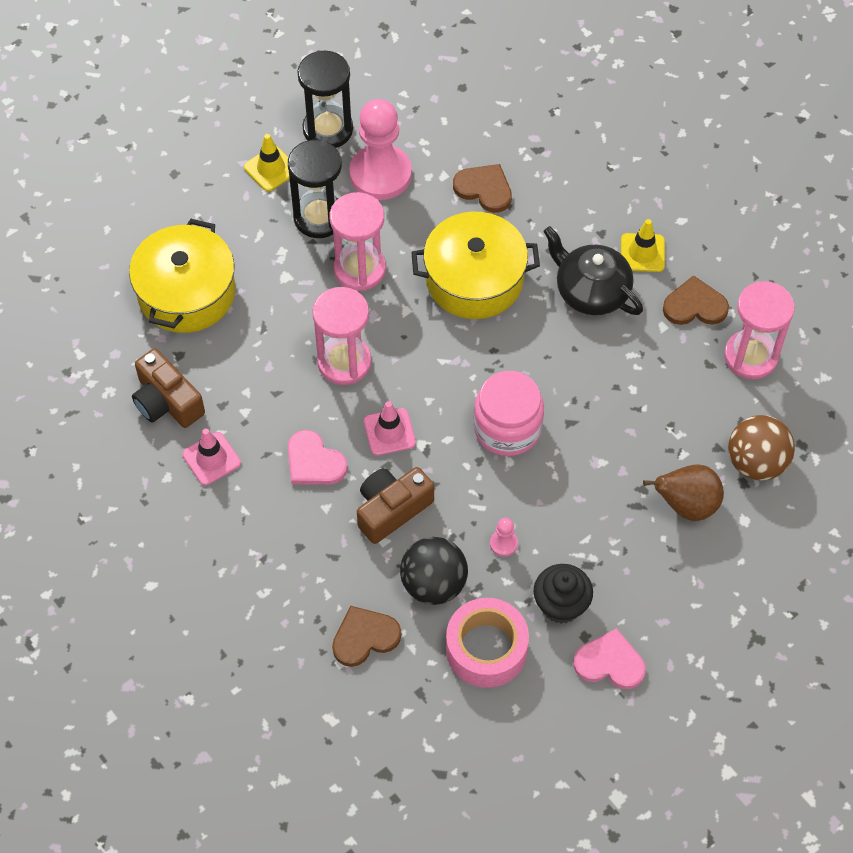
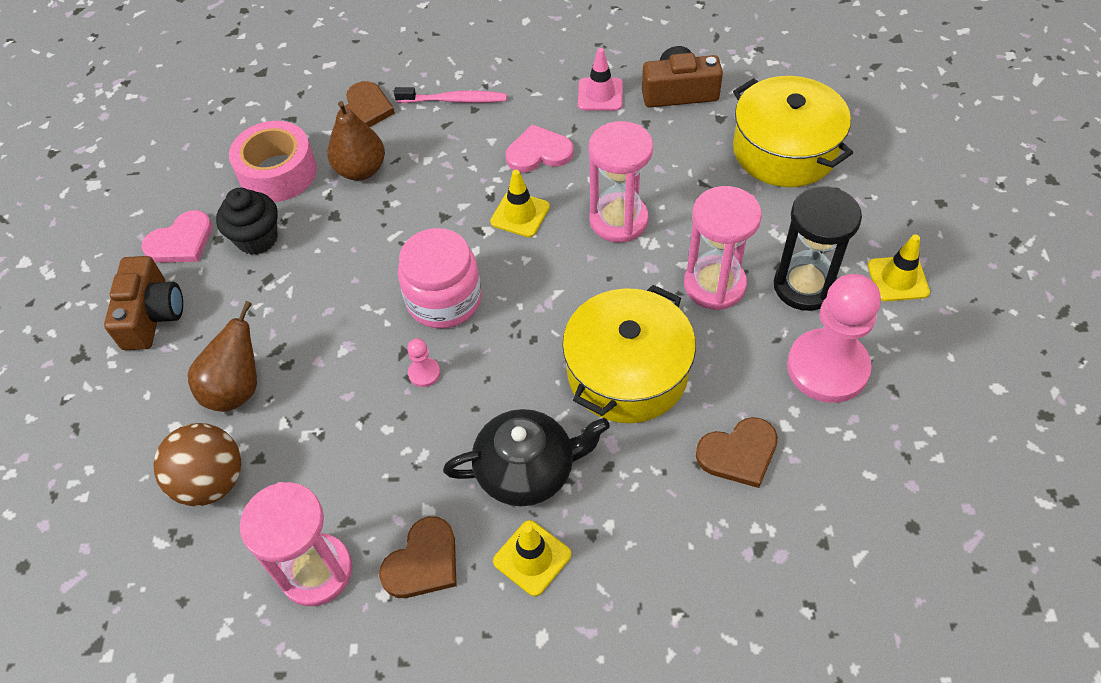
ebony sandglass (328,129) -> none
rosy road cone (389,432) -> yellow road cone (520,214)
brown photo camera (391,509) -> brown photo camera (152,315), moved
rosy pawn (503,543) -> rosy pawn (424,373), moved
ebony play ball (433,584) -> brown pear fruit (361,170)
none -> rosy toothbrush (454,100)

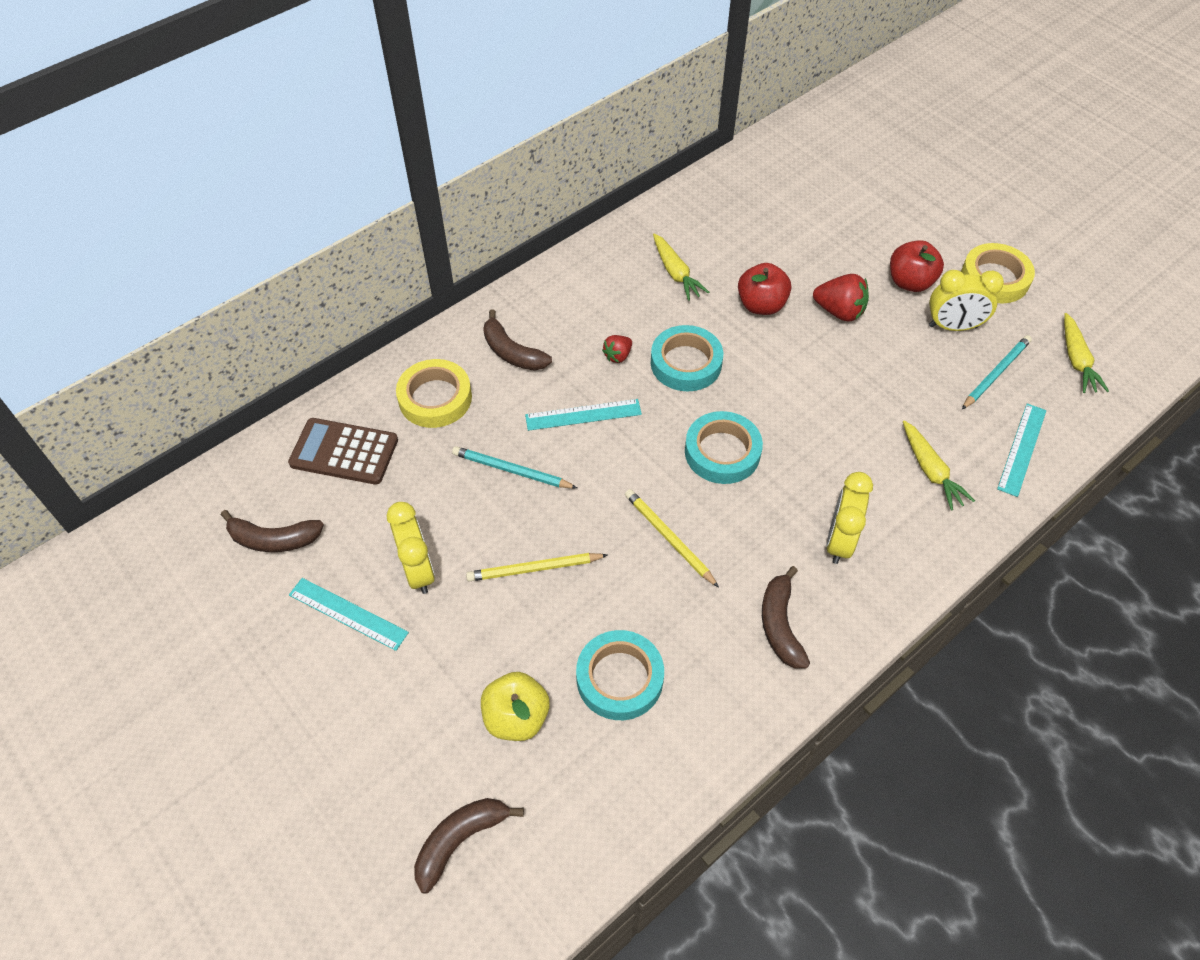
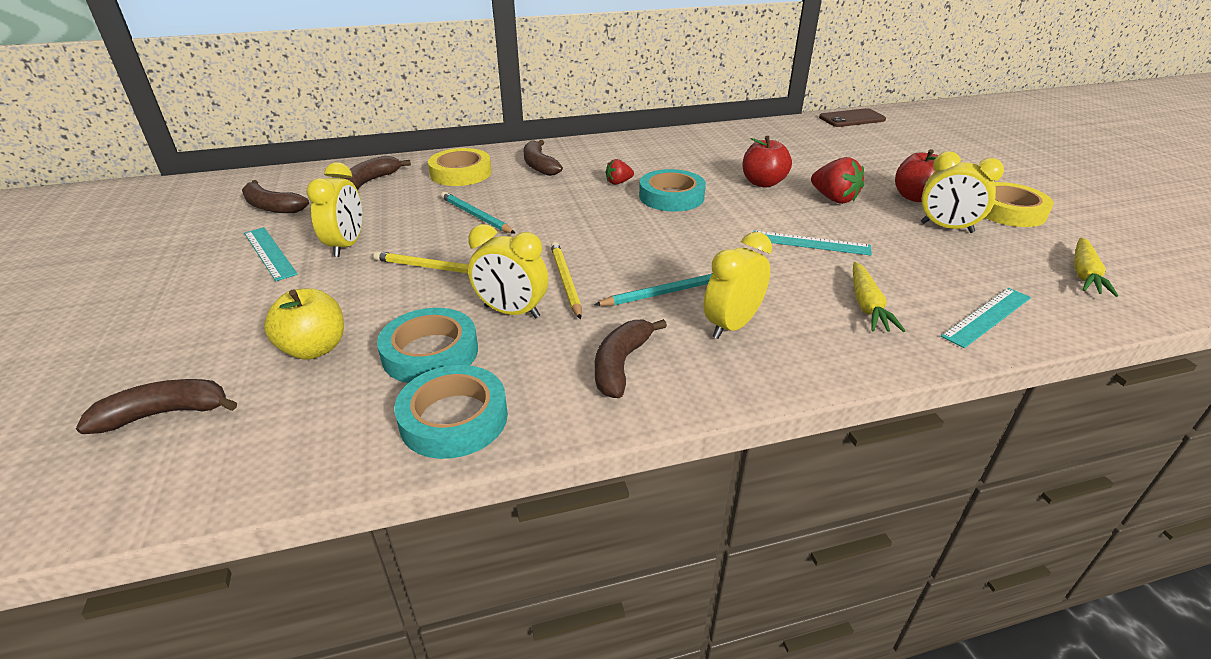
yellow carrot (676,273) -> none
turquoise pencil (995,373) -> turquoise pencil (664,292), moved
turquoise straightedge (583,415) -> turquoise straightedge (810,243), moved
turquoise roll of tape (722,452) -> turquoise roll of tape (454,418), moved
brown pocket calculator (344,452) -> brown banana (370,181)
none -> brown smartphone (851,119)
none -> yellow clock (512,312)

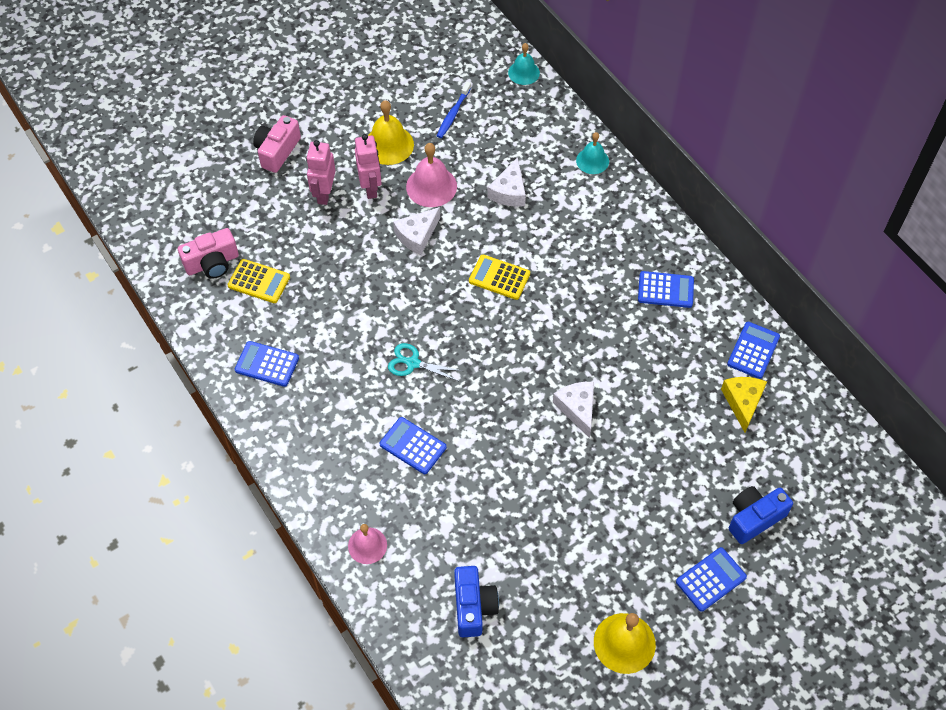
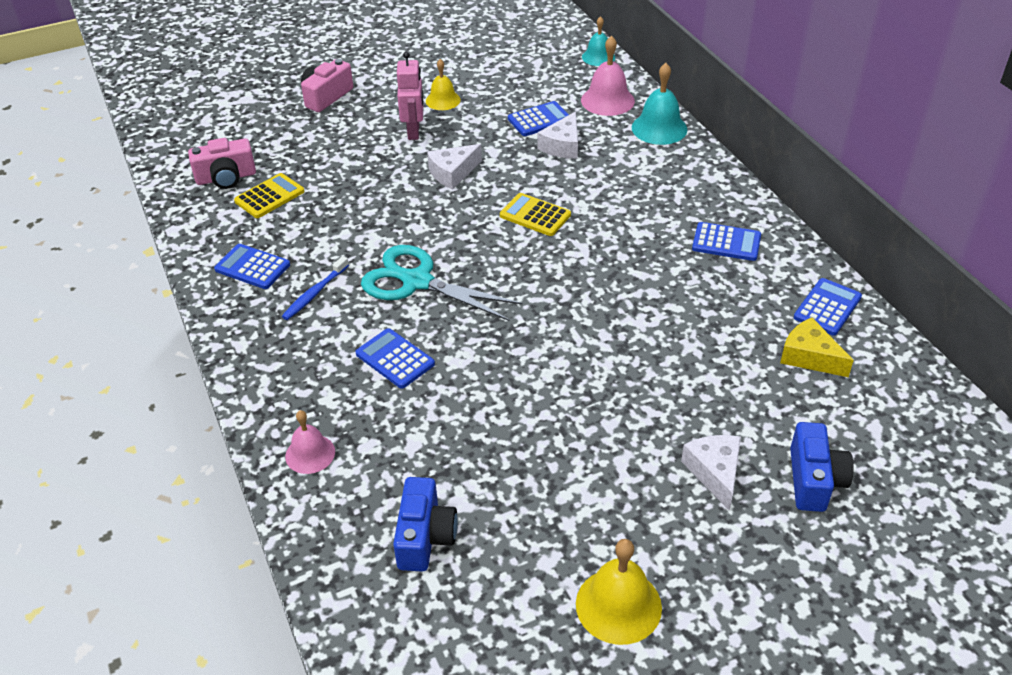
royal blue toothbrush (453,114) -> royal blue toothbrush (315,293), moved
yellow hand bell (389,145) -> yellow hand bell (443,100), x0.66
turquoise hand bell (592,161) -> turquoise hand bell (659,128), x1.52
rosy robot figure (324,194) -> none
rosy hand bell (431,186) -> rosy hand bell (607,100), moved
yellow pocket calculator (259,281) -> yellow pocket calculator (269,196), 75 degrees counterclockwise
turquoise shears (413,363) -> turquoise shears (417,281), x1.85
yellow cheese (743,402) -> yellow cheese (809,357), 60 degrees counterclockwise
snow-white cheese (577,408) -> snow-white cheese (715,472), moved
royal blue photo camera (754,518) -> royal blue photo camera (814,480), 120 degrees clockwise
royal blue pocket calculator (711,579) -> royal blue pocket calculator (539,120), moved

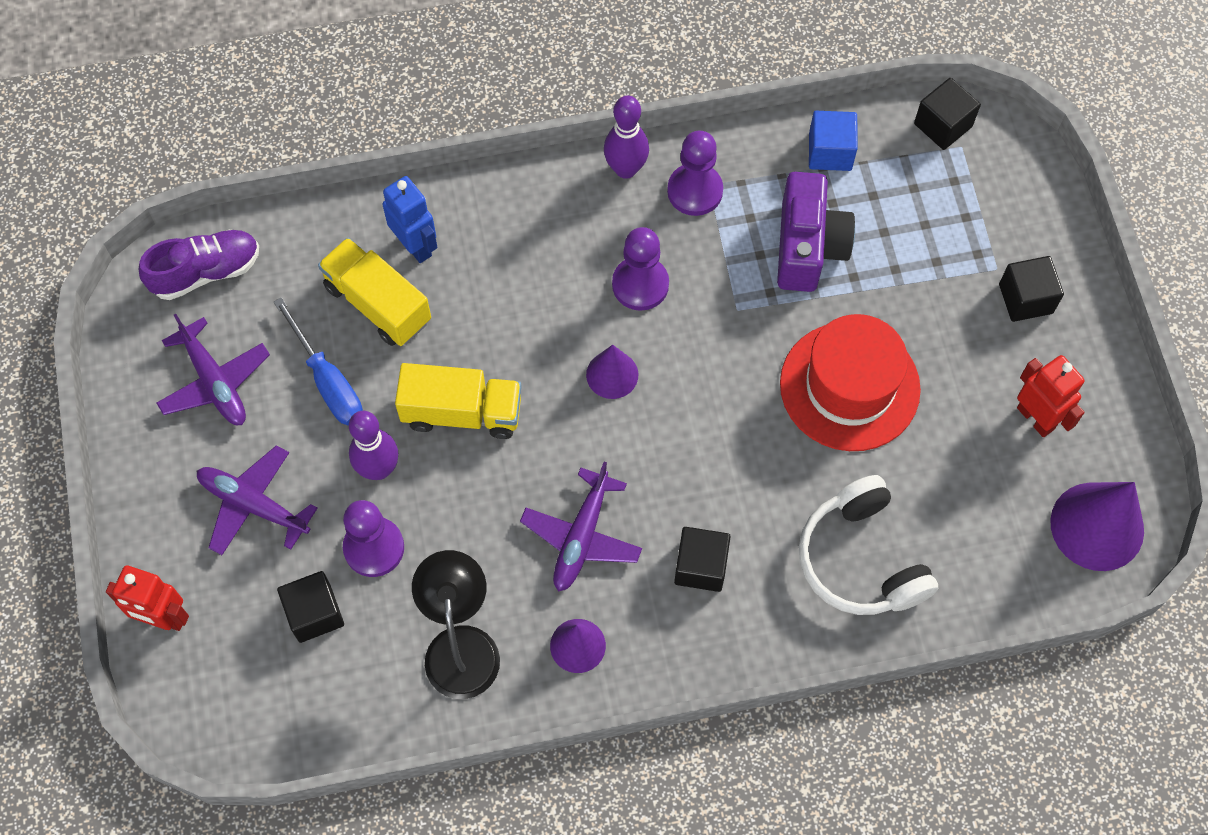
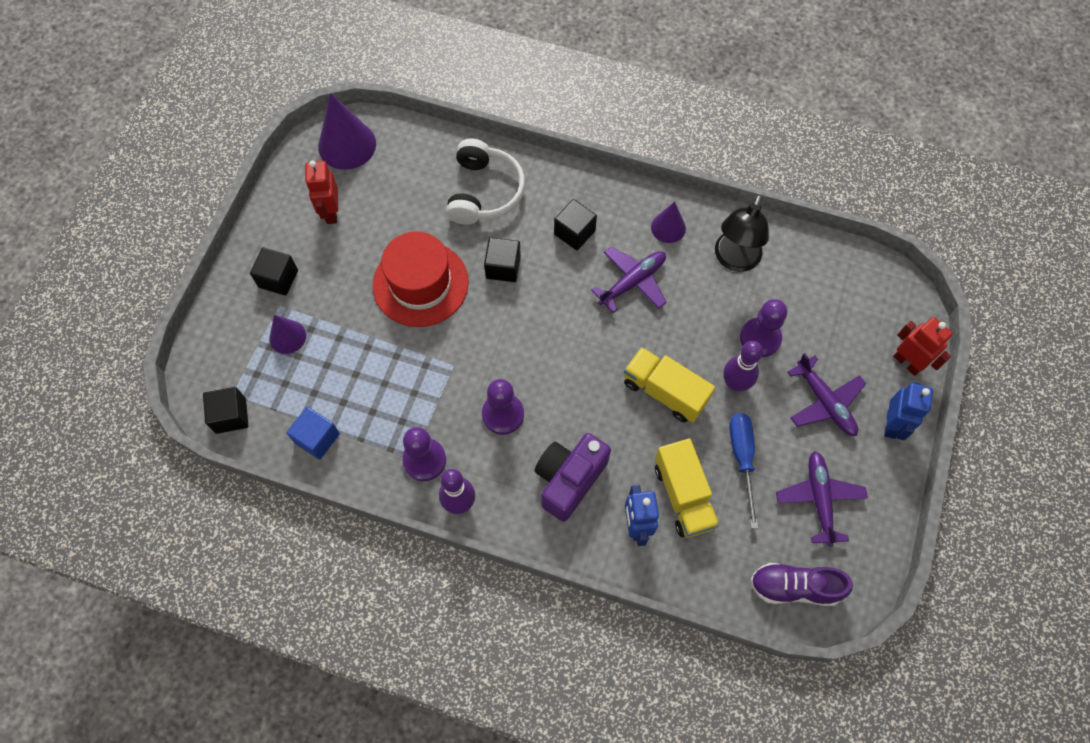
violet photo camera (808,247) -> violet photo camera (569,480), moved
violet cone shape (612,374) -> violet cone shape (287,337), moved
ebony block (314,613) -> ebony block (503,267), moved
none -> royal blue robot figure (891,424)

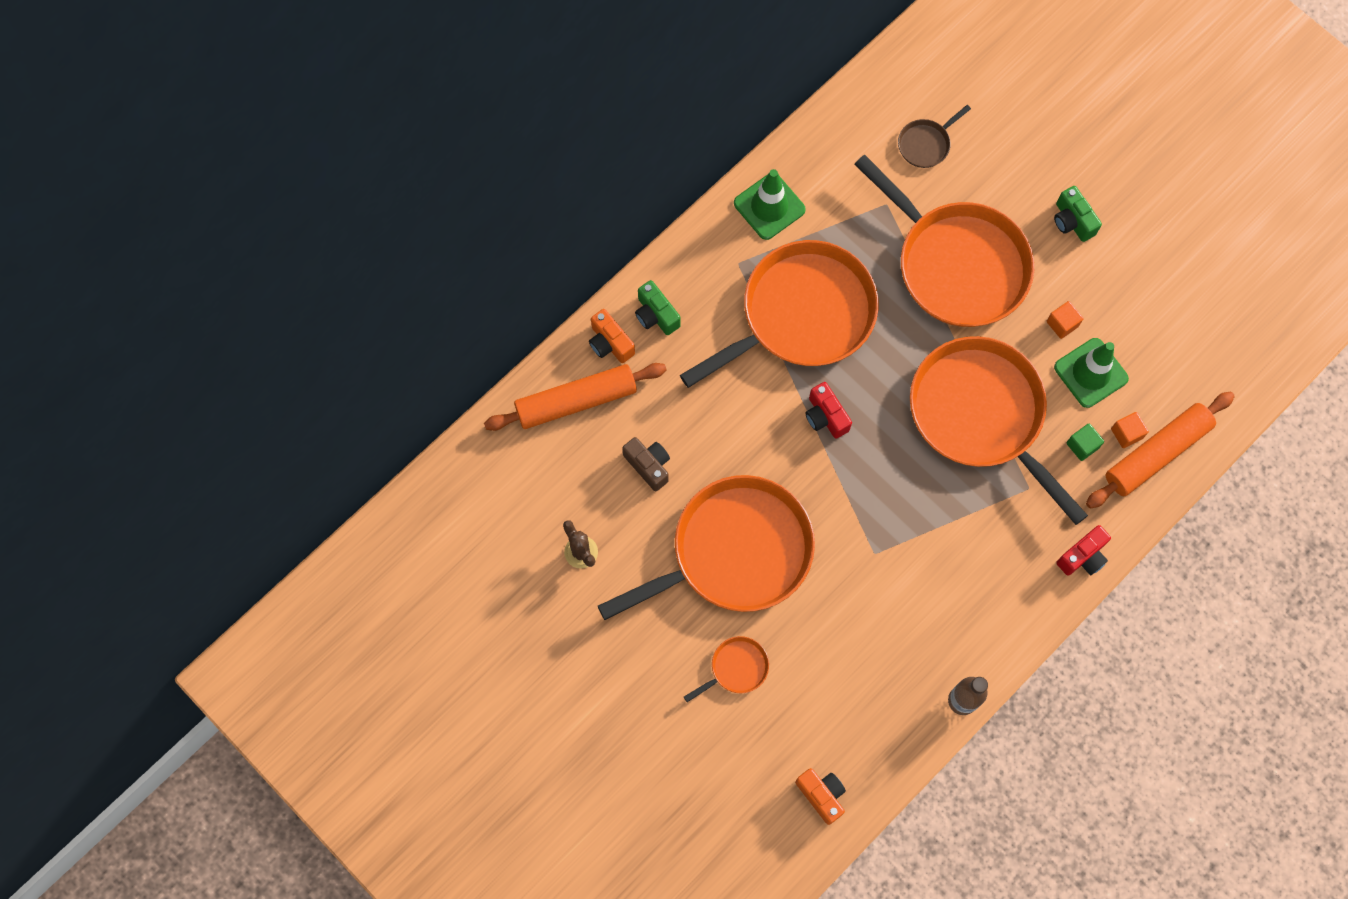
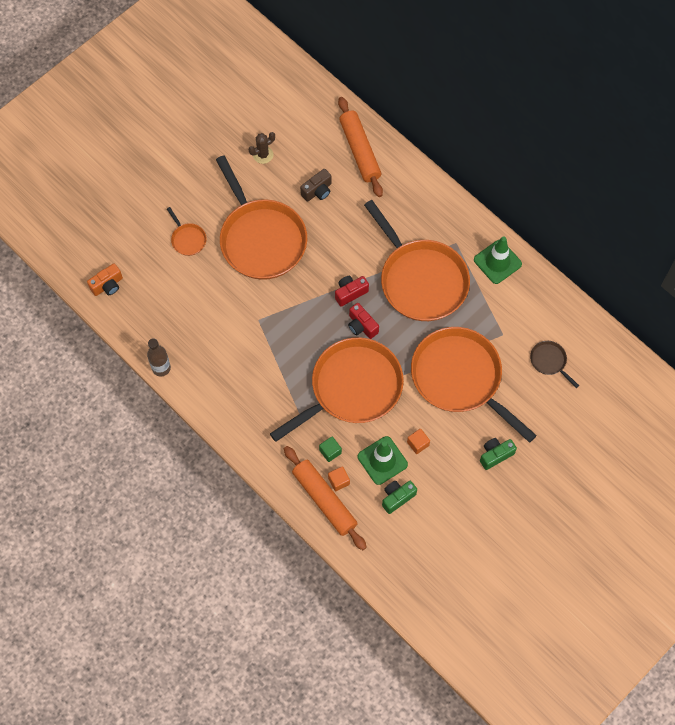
bright orange frying pan (957,265) -> bright orange frying pan (459,378), 90 degrees clockwise
leaf-green photo camera (656,315) -> leaf-green photo camera (397,497), moved
bright orange photo camera (610,343) -> none
scarlet photo camera (1083,557) -> scarlet photo camera (361,326), moved

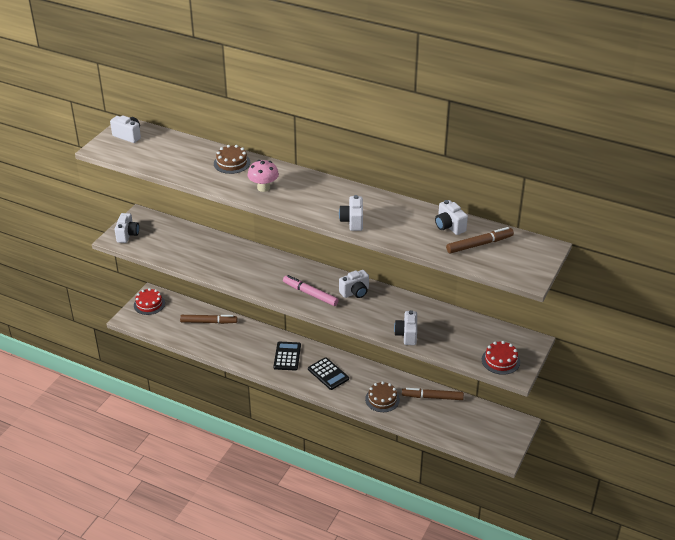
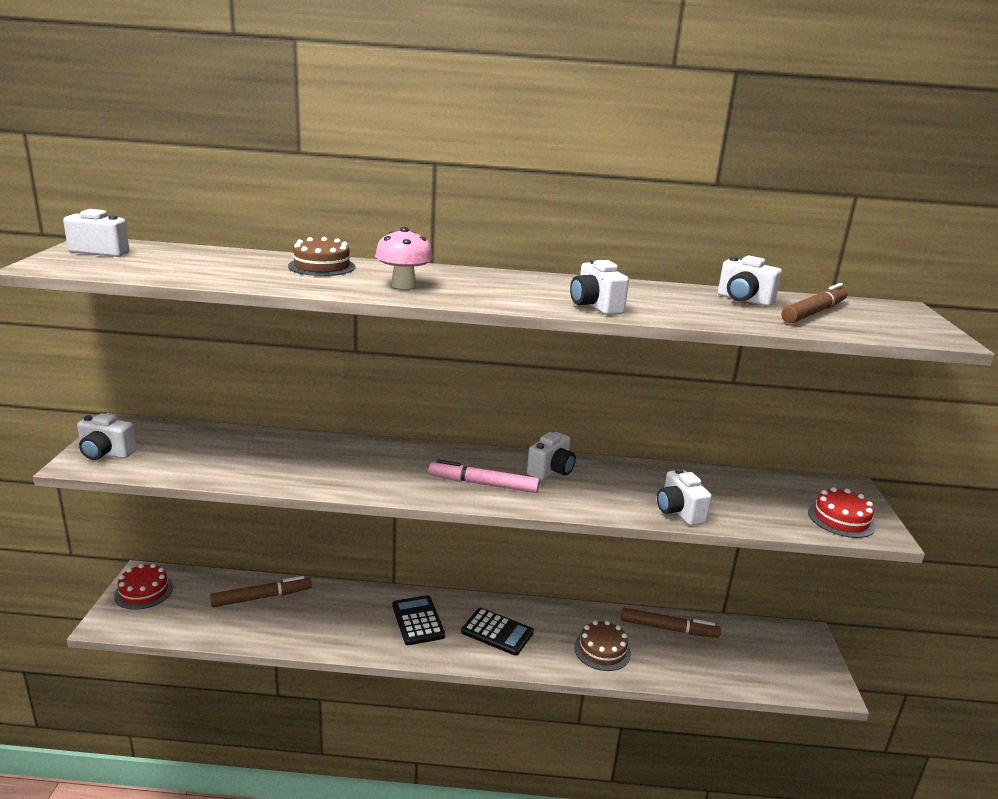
snow-white photo camera (127,235) -> snow-white photo camera (106,454), 120 degrees clockwise
brown marker (432,397) -> brown marker (668,629), 150 degrees counterclockwise

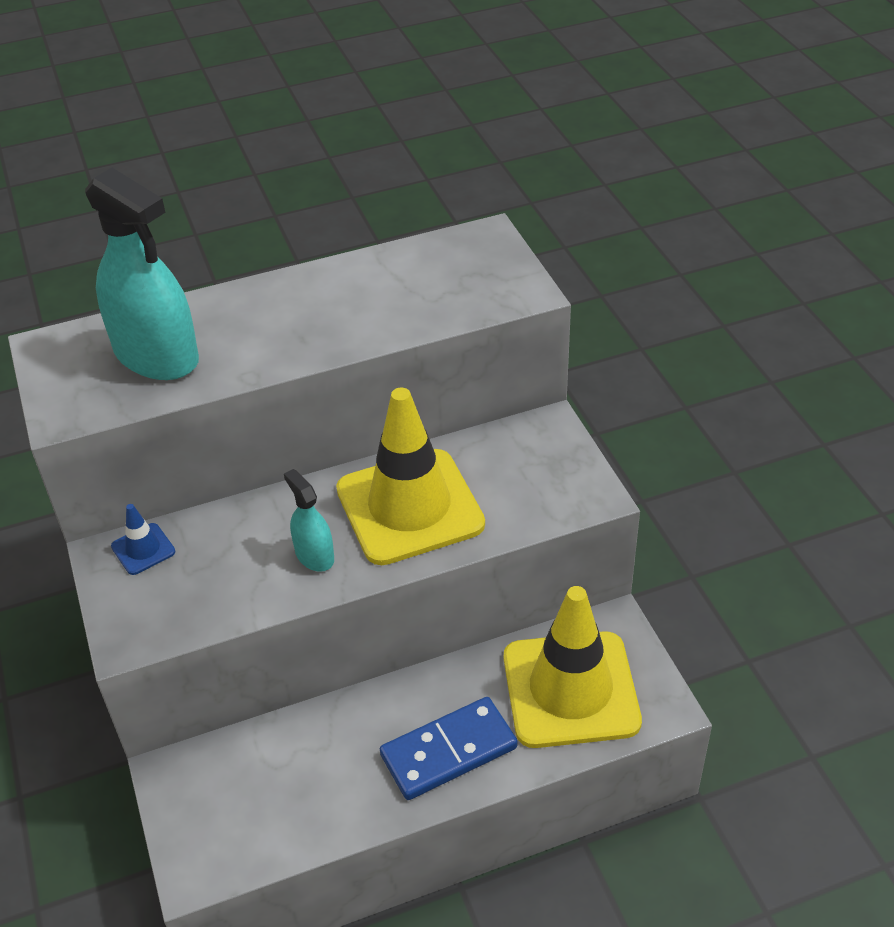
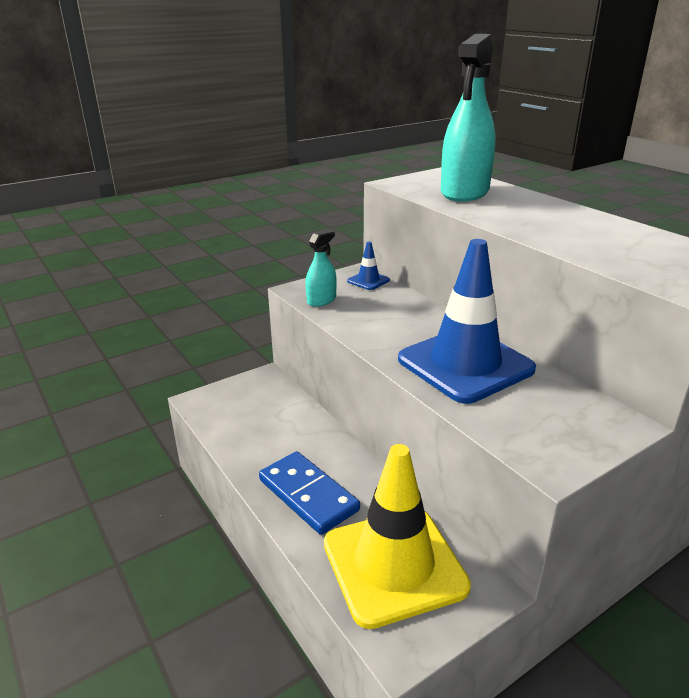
yellow road cone (409,507) -> royal blue road cone (465,364)
turquoise sprayer (314,555) -> turquoise sprayer (321,300), moved

